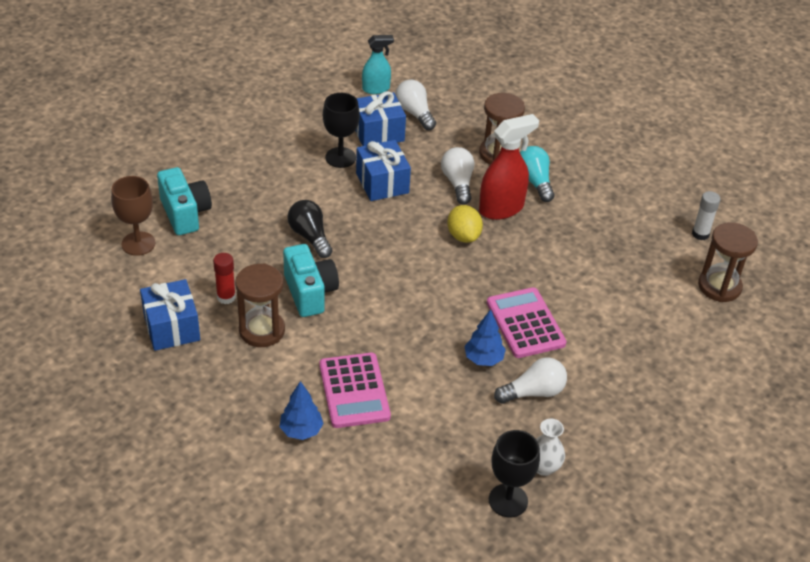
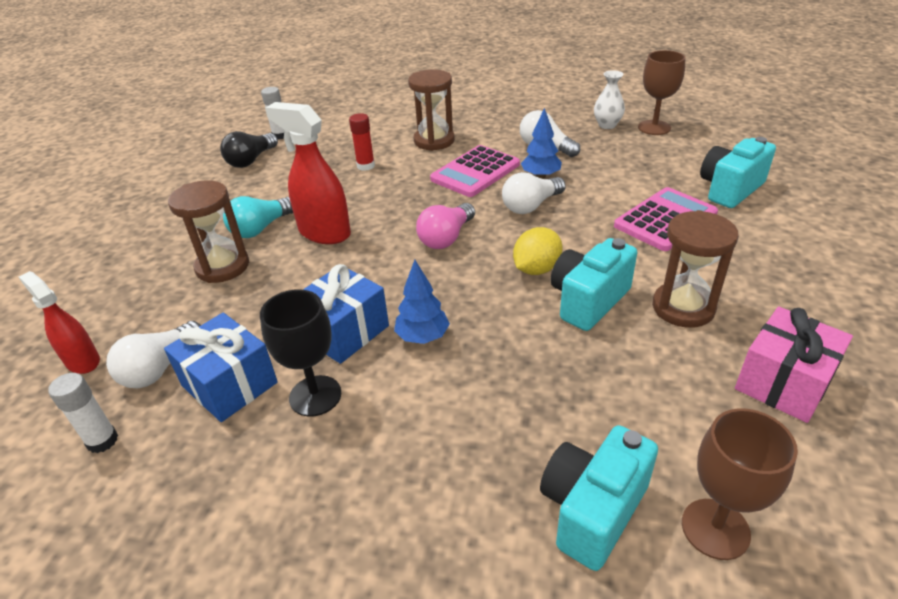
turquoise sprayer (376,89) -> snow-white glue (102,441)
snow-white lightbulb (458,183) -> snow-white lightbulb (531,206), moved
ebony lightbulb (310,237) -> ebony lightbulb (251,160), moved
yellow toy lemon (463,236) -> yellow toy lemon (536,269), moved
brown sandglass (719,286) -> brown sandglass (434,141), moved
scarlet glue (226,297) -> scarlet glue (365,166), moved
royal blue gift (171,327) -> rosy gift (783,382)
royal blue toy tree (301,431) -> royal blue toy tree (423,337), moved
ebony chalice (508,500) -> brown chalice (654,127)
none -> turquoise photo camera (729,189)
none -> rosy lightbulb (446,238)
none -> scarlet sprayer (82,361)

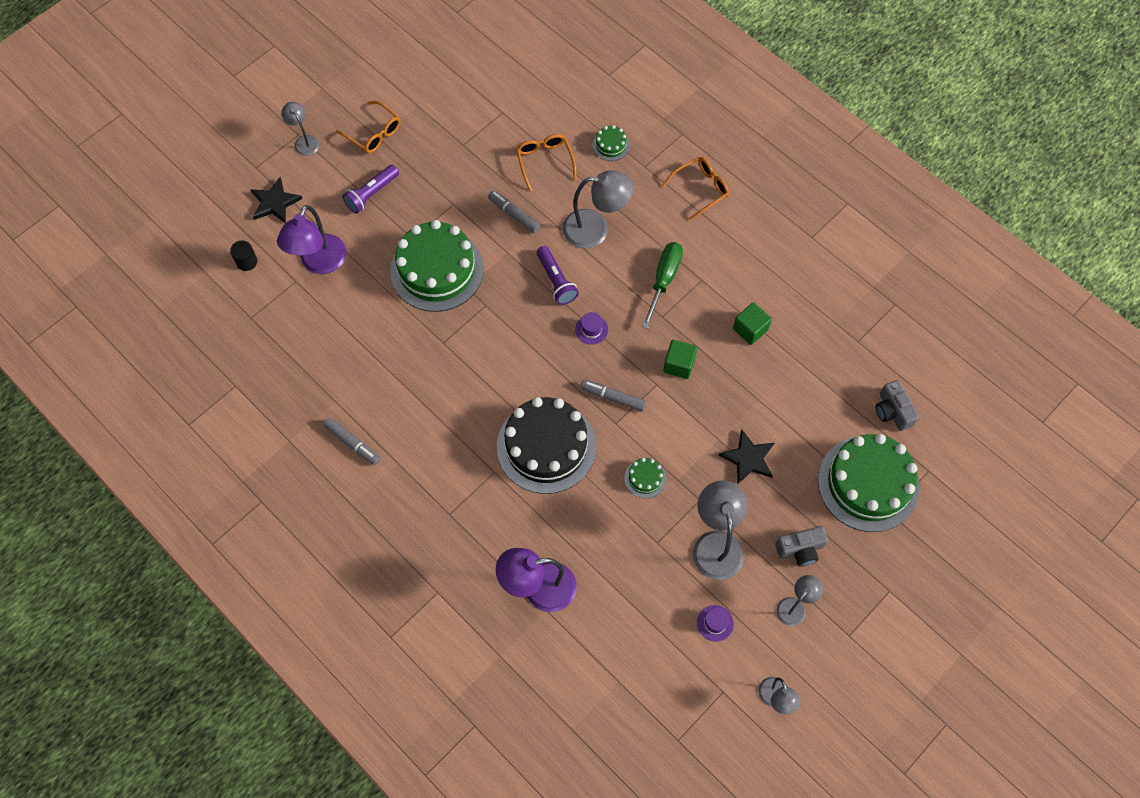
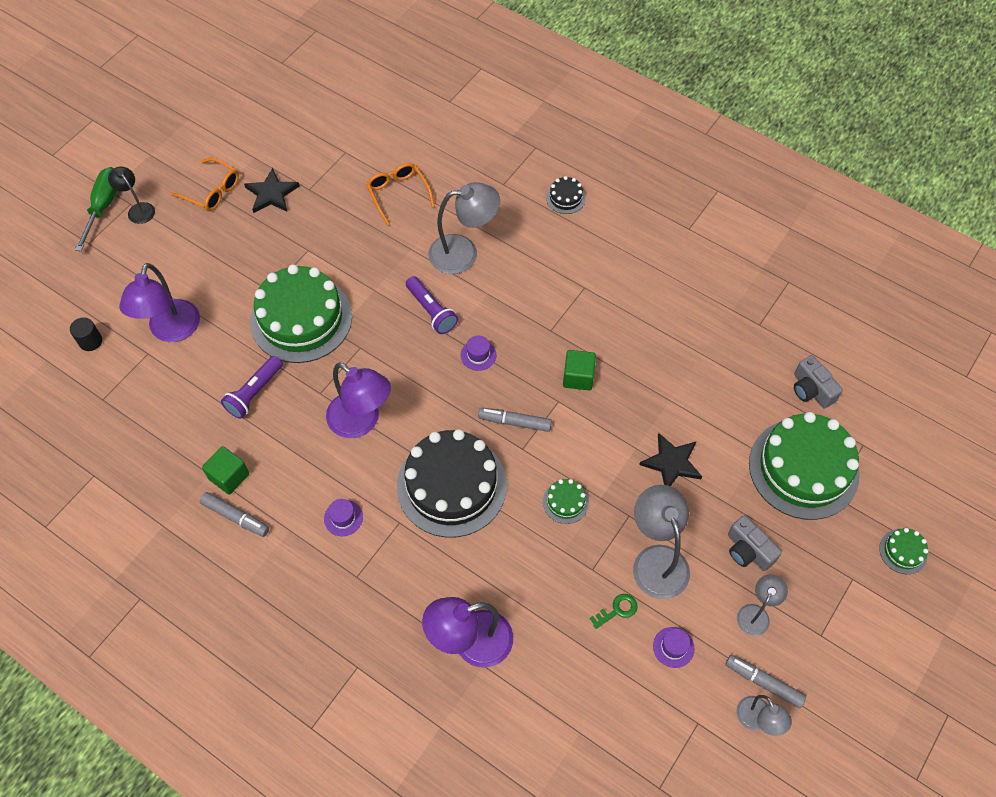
grey lamp (304,141) -> ebony lamp (138,209)
leaf-green gateau (610,145) -> leaf-green gateau (903,551), moved
bright orange glasses (701,189) -> ebony gateau (565,198)
violet pocket torch (371,194) -> violet pocket torch (254,393), moved
ebony star shape (275,202) -> ebony star shape (272,193), moved
grey marker (514,214) -> grey marker (763,682), moved
leaf-green hand screwdriver (663,280) -> leaf-green hand screwdriver (104,206), moved
leaf-green block (750,329) -> leaf-green block (229,476), moved
grey photo camera (800,549) -> grey photo camera (748,550), 75 degrees clockwise
none -> violet lamp (361,422)
none -> violet top hat (343,518)
none -> leaf-green key (617,610)

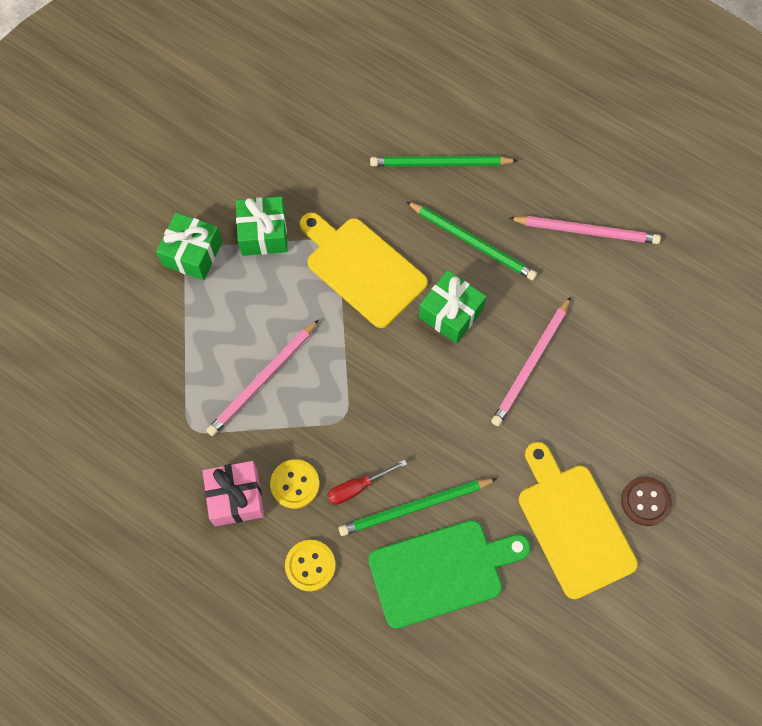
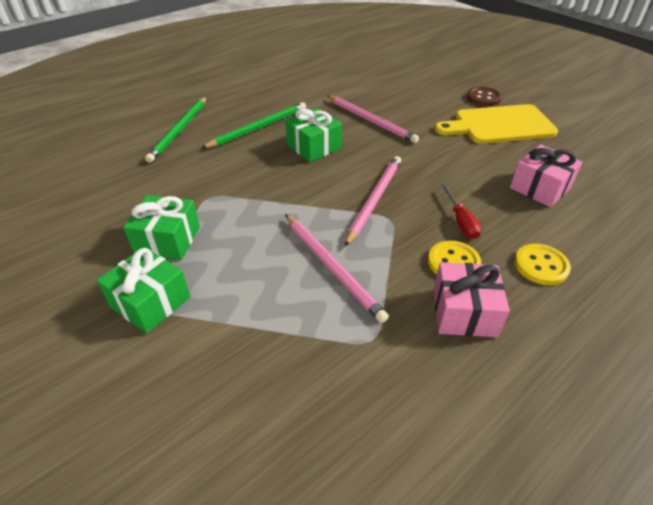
yellow chopping board (362,269) -> none
rosy pencil (586,231) -> rosy pencil (375,199), moved
leaf-green pencil (414,507) -> none
leaf-green chopping board (441,571) -> rosy gift (540,188)

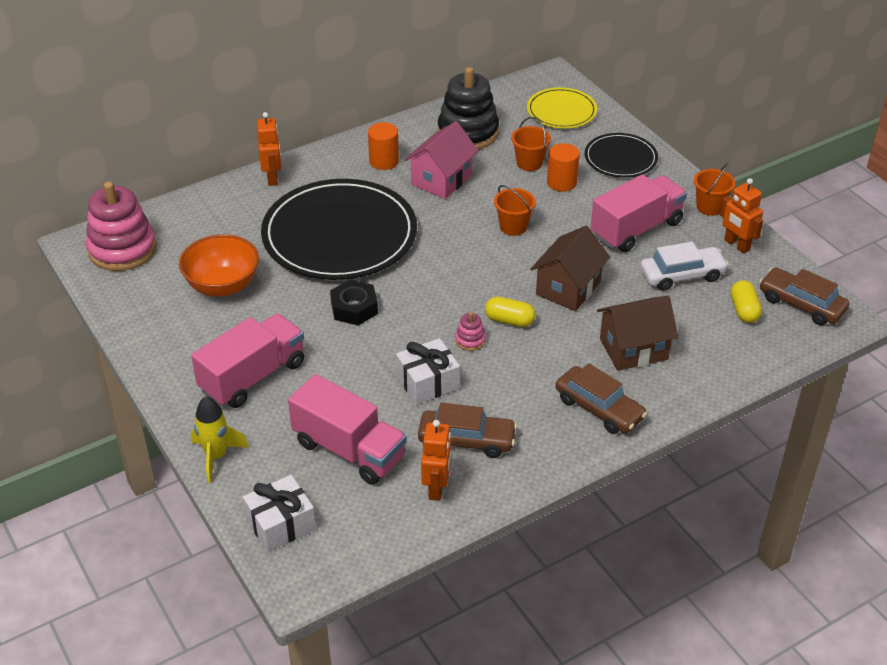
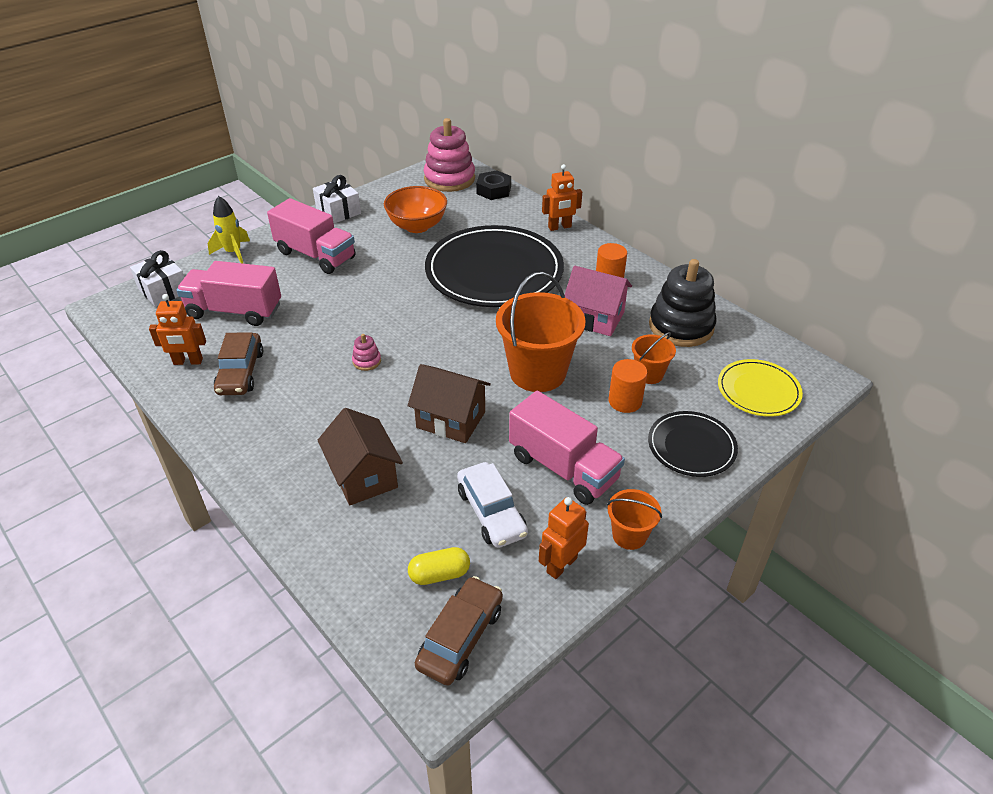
bright orange sand bucket (513,227) -> bright orange sand bucket (537,372), x1.99
ebony hexagon nut (354,308) -> ebony hexagon nut (493,190), moved
yellow pill shape (509,320) -> none
snow-white gift (428,382) -> snow-white gift (338,211), moved
brown car (599,408) -> none
rosy toy truck (349,450) -> rosy toy truck (235,311), 75 degrees clockwise

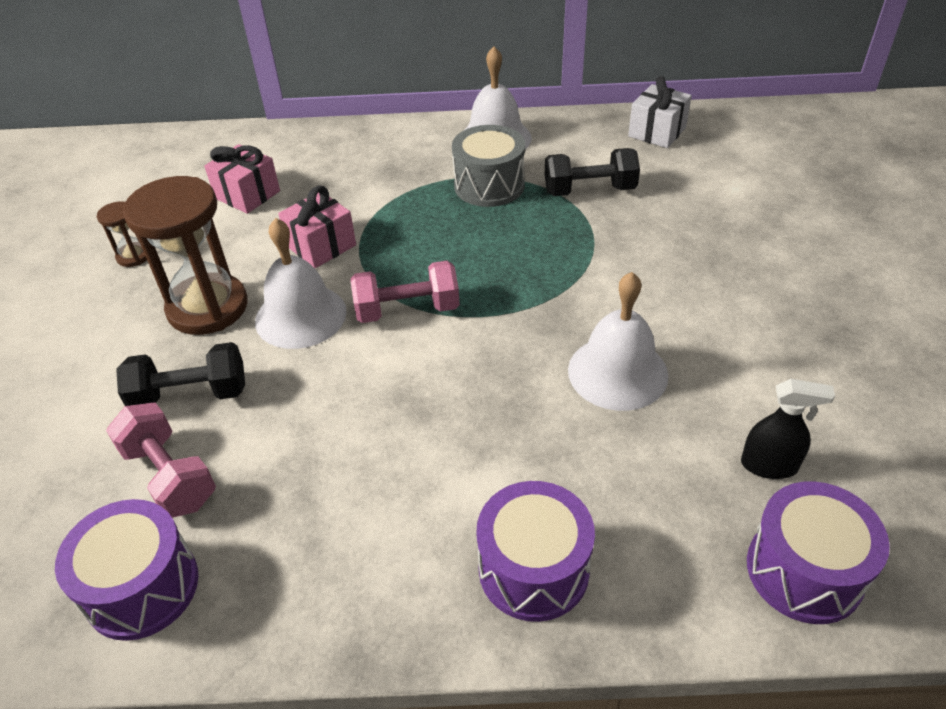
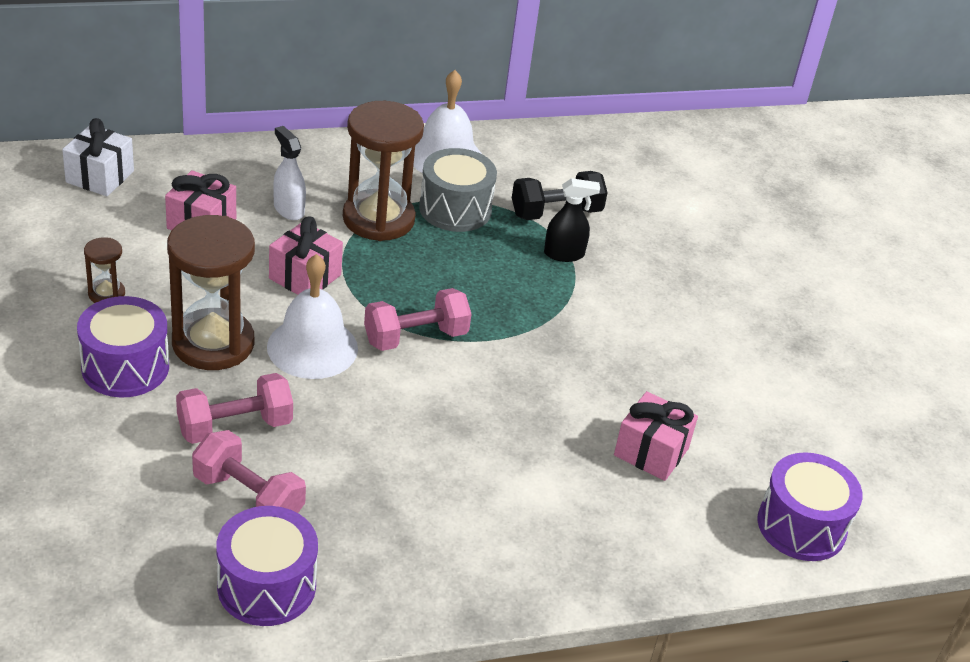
snow-white gift (657,132) -> snow-white gift (100,177), moved
snow-white hand bell (617,372) -> none
ebony dumbbell (190,395) -> rosy dumbbell (235,426)
ebony sprayer (769,465) -> ebony sprayer (564,254), moved
violet snare drum (533,569) -> violet snare drum (125,367), moved
none -> brown sandglass (378,219)
none -> snow-white sprayer (288,209)
none -> rosy gift (651,452)

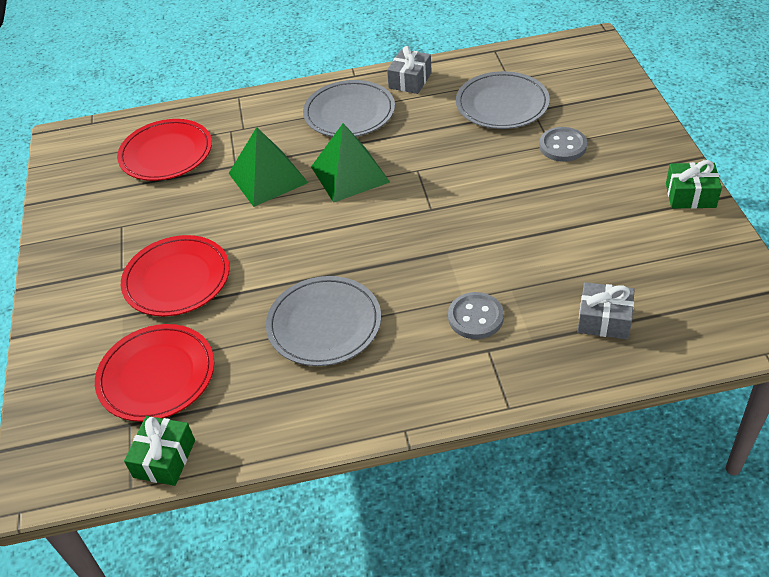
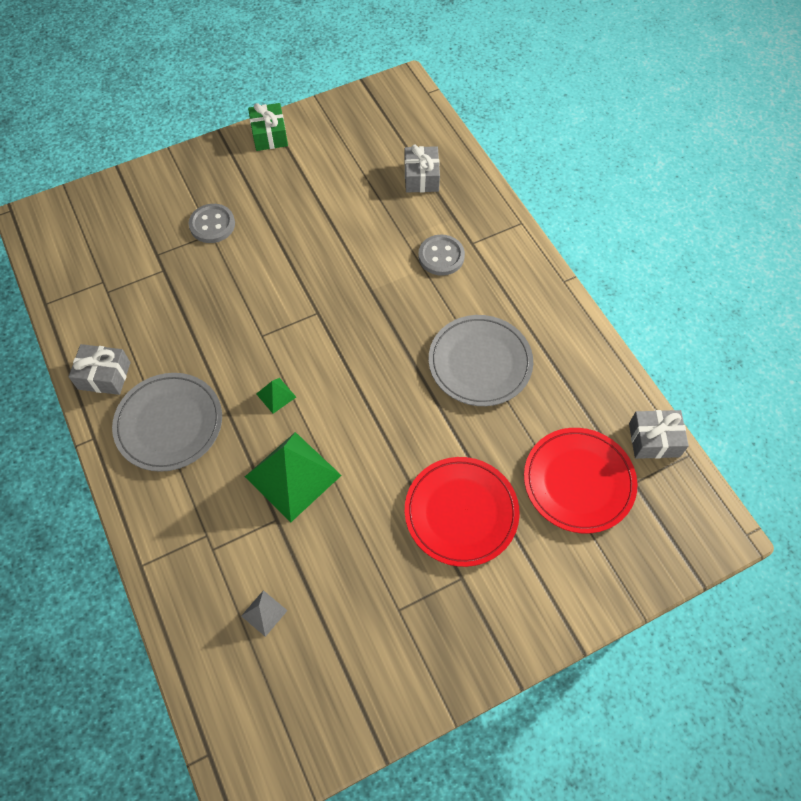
grey plate (502,104) -> none
scarlet plate (166,154) -> grey pyramid (264,613)
leaf-green pyramid (350,174) -> leaf-green pyramid (276,395), x0.44
leaf-green gift (164,459) -> grey gift (654,440)

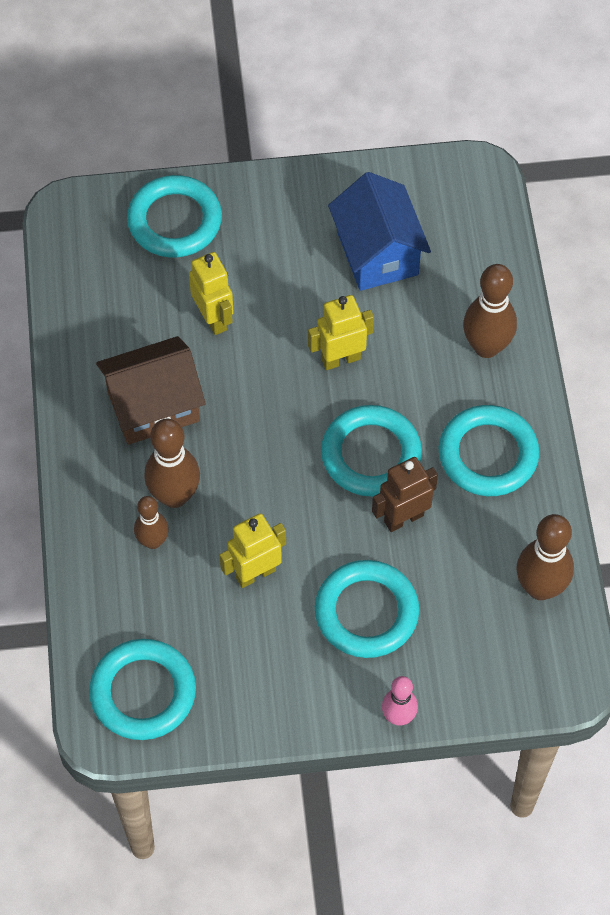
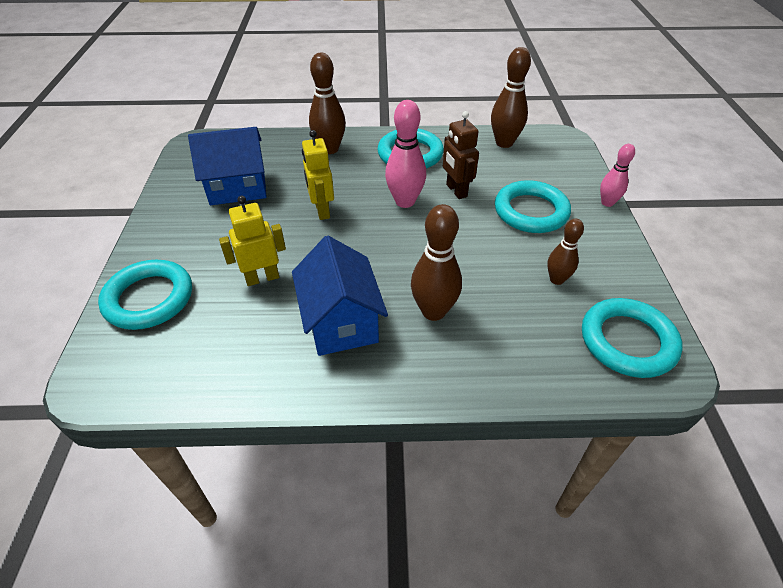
brown toy house (153,406) -> royal blue toy house (341,322)
turquoise ring (371,455) -> rosy skittle (405,201)
brown skittle (153,541) -> brown skittle (556,279), moved
yellow robot figure (255,573) -> none

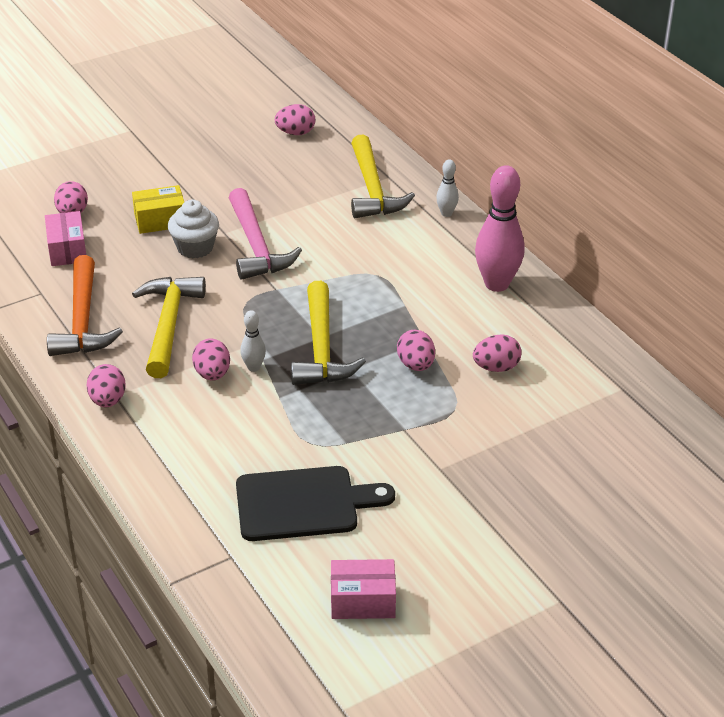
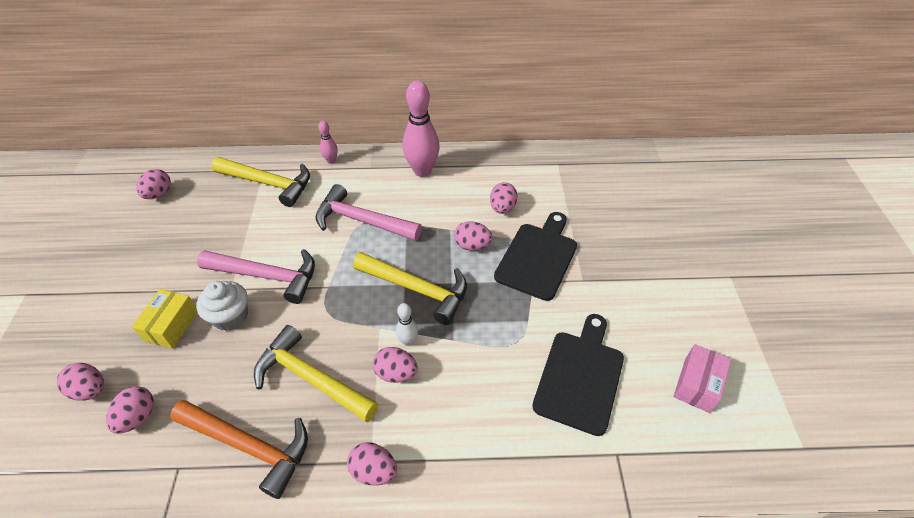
snow-white skittle (446,213) -> rosy skittle (331,161)
rosy parcel (67,250) -> rosy egg shape (138,417)
none -> rosy hammer (362,221)
none -> ebony chopping board (538,258)

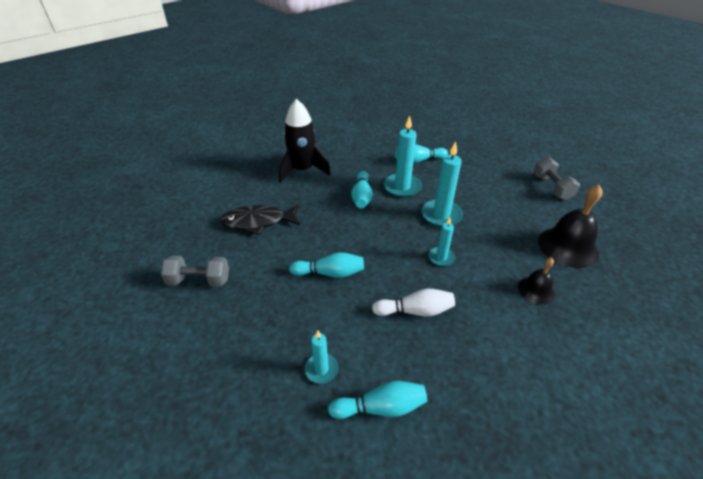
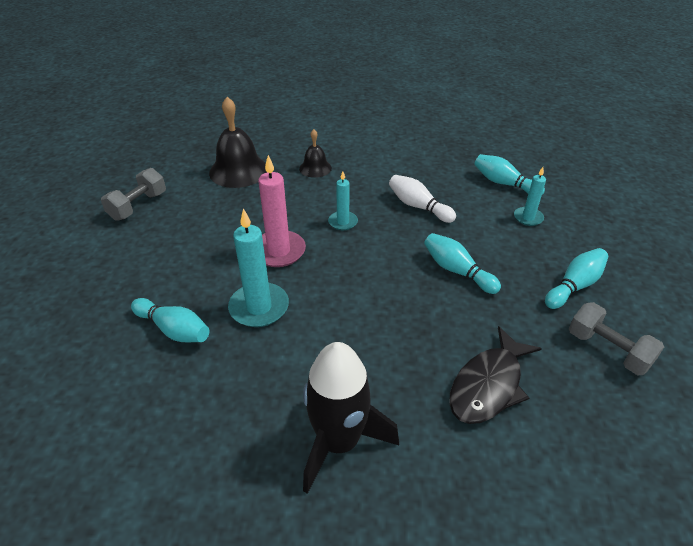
turquoise candle (441,215) -> rosy candle (279,251)
turquoise skittle (361,196) -> turquoise skittle (574,286), moved
ebony fish (258,222) -> ebony fish (488,385), 90 degrees clockwise

